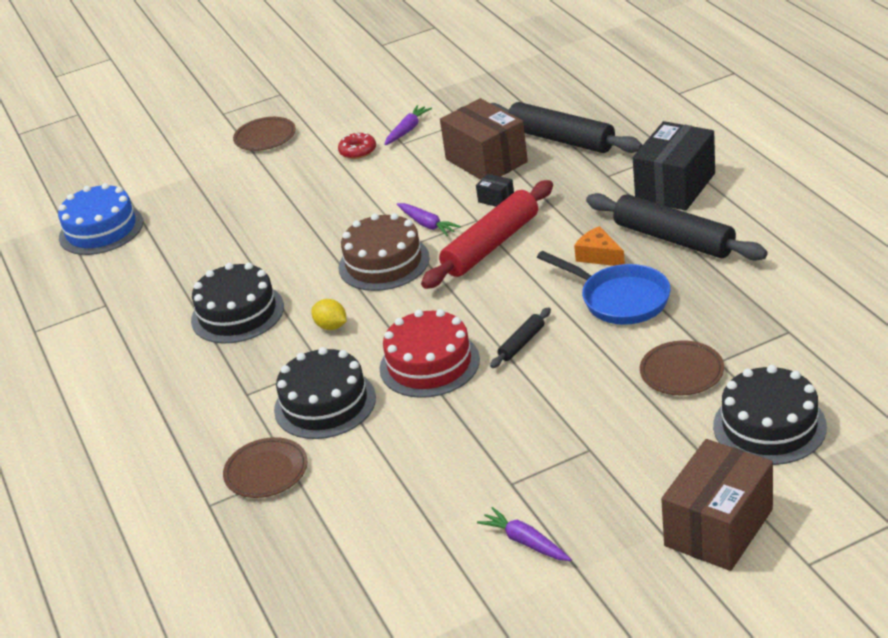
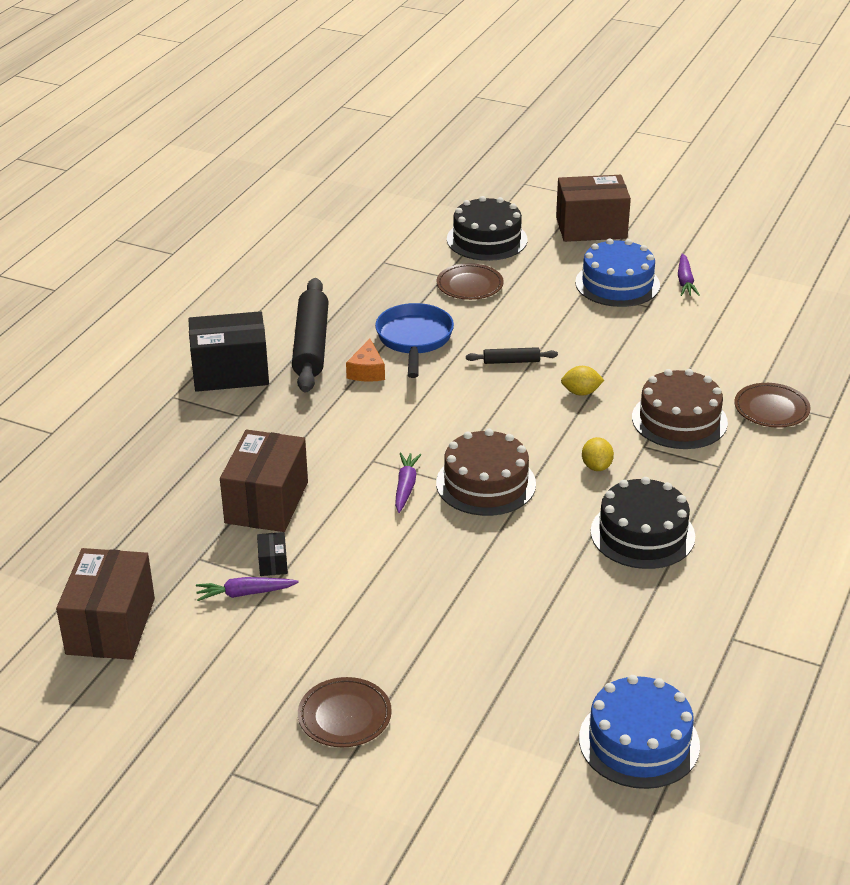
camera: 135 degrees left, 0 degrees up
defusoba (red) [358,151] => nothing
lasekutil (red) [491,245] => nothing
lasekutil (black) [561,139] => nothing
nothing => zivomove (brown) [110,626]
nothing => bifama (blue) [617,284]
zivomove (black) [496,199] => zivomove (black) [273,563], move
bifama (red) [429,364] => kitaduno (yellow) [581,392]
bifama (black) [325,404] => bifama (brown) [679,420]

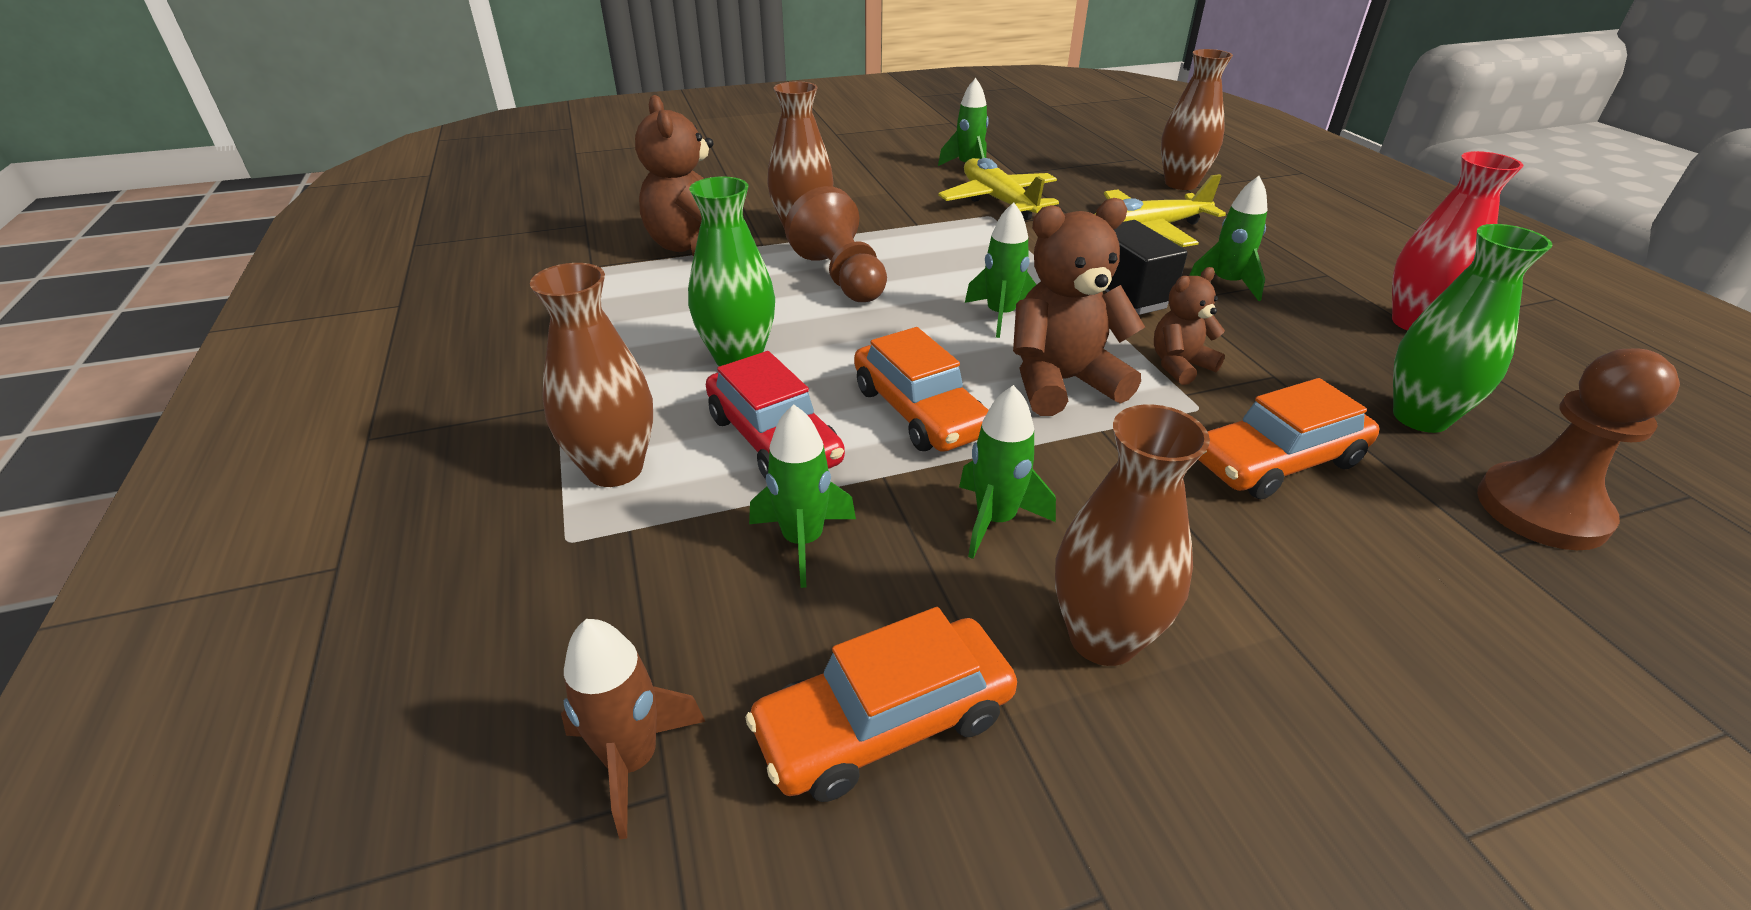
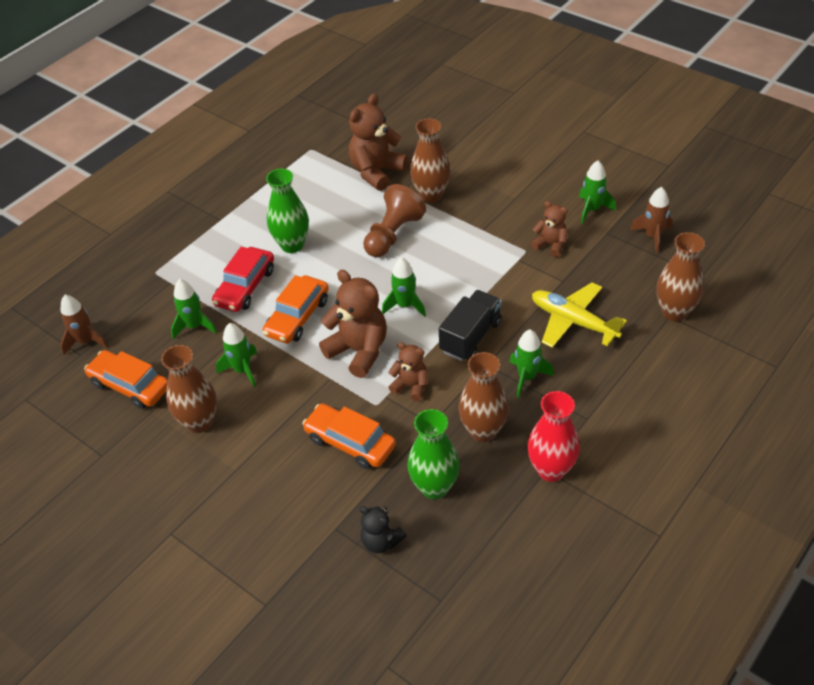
camera: 60 degrees right, 10 degrees up
nothing => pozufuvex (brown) [652,236]
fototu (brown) [615,469] => fototu (brown) [483,431], move
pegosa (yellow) [998,201] => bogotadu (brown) [550,245]
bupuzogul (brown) [1541,510] => bogotadu (black) [381,541]

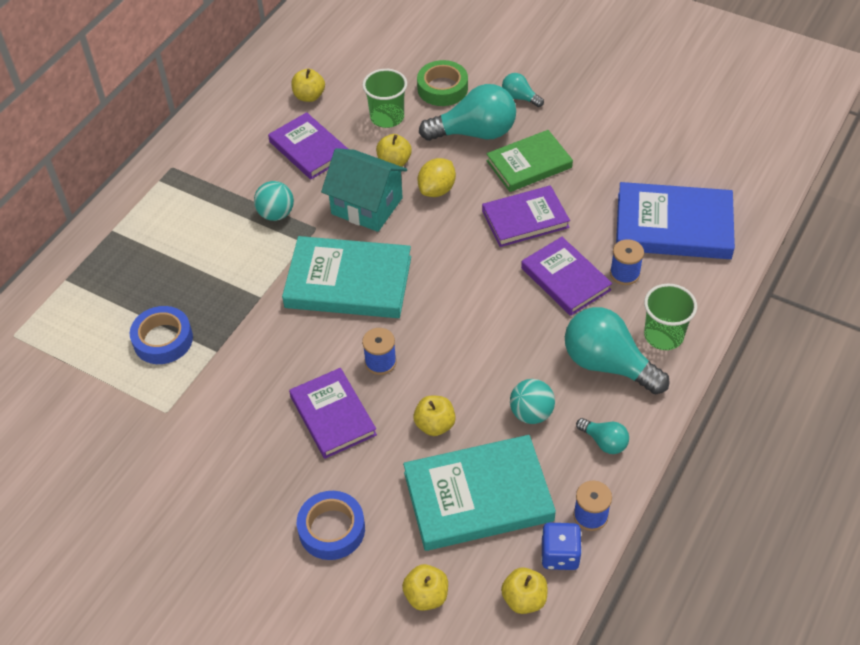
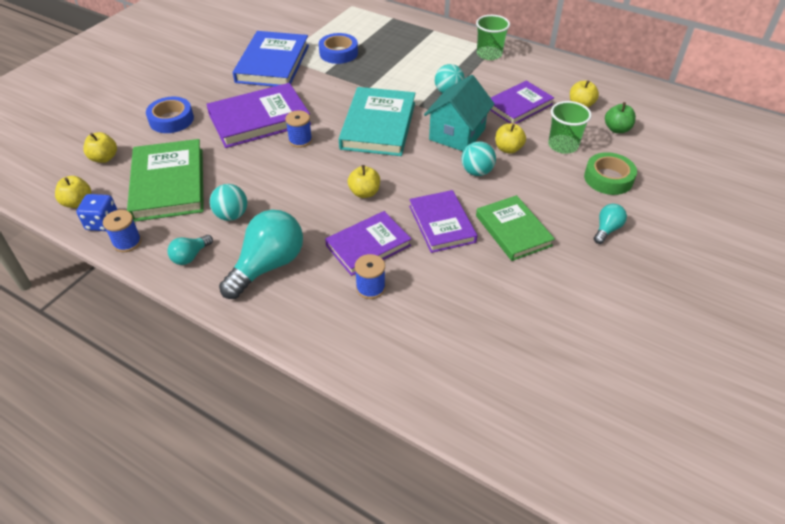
camera: 90 degrees right, 5 degrees down
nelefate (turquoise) [475,133] => nothing
nothing => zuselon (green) [617,129]
zuselon (yellow) [435,425] => zuselon (yellow) [364,193], move
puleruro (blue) [673,226] => puleruro (blue) [273,63], move
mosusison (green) [663,335] => mosusison (green) [489,54], move
kitaduno (yellow) [437,190] => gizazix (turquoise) [477,172]
puleruro (turquoise) [478,496] => puleruro (green) [168,184]
puleruro (purple) [333,415] => puleruro (purple) [259,119], x1.51

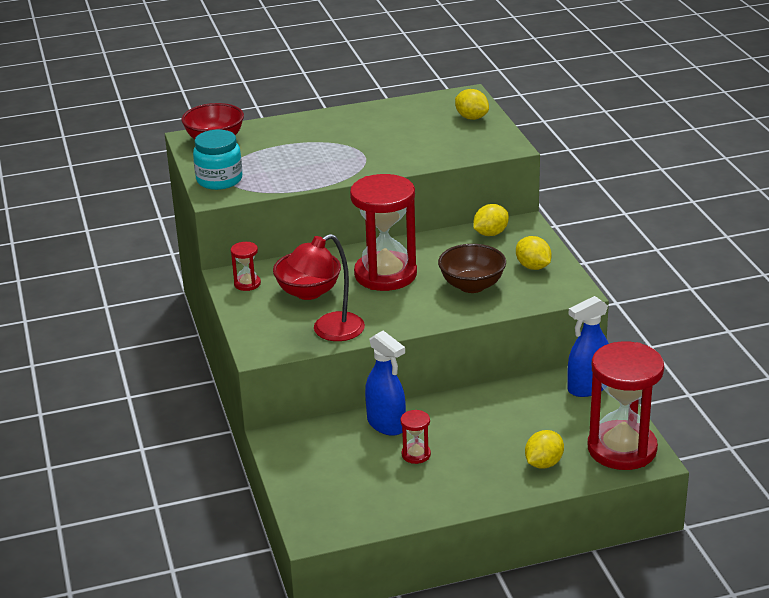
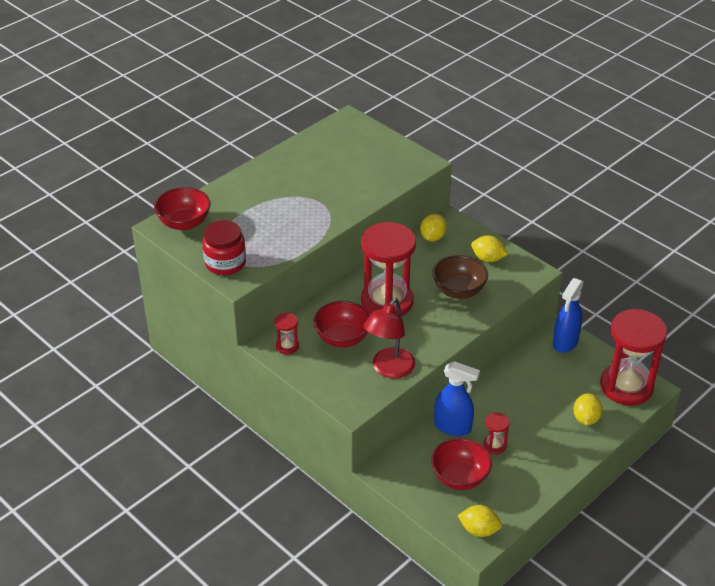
camera: 30 degrees left, 10 degrees up
nothing => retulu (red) [460,477]
kitaduno (yellow) [471,117] => kitaduno (yellow) [479,530], move
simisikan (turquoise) [219,180] => simisikan (red) [225,263]

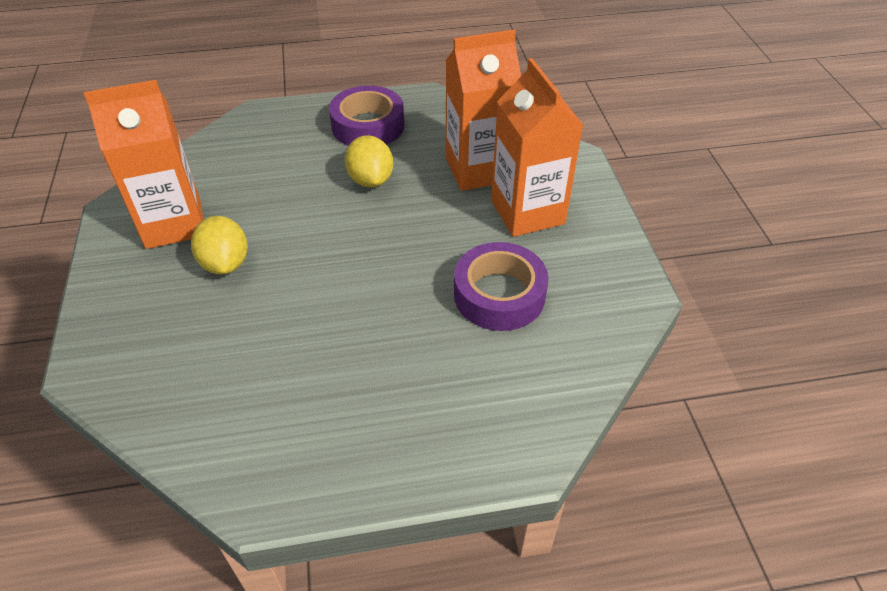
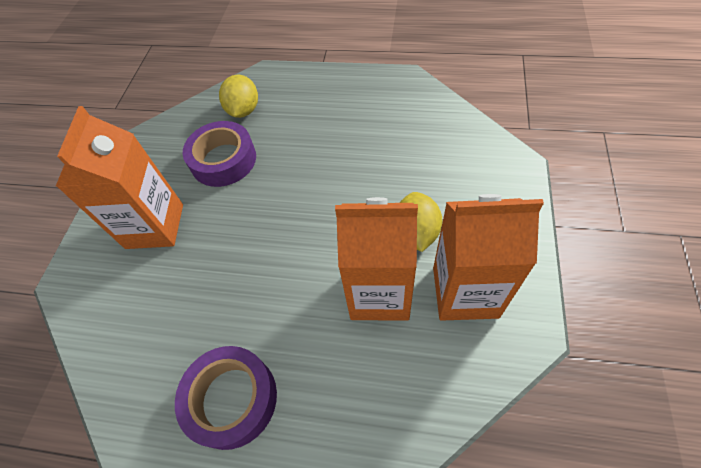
camera: 155 degrees left, 10 degrees up
kitaduno (yellow) [370,180] => kitaduno (yellow) [244,110], move
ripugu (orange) [478,169] => ripugu (orange) [379,293], move

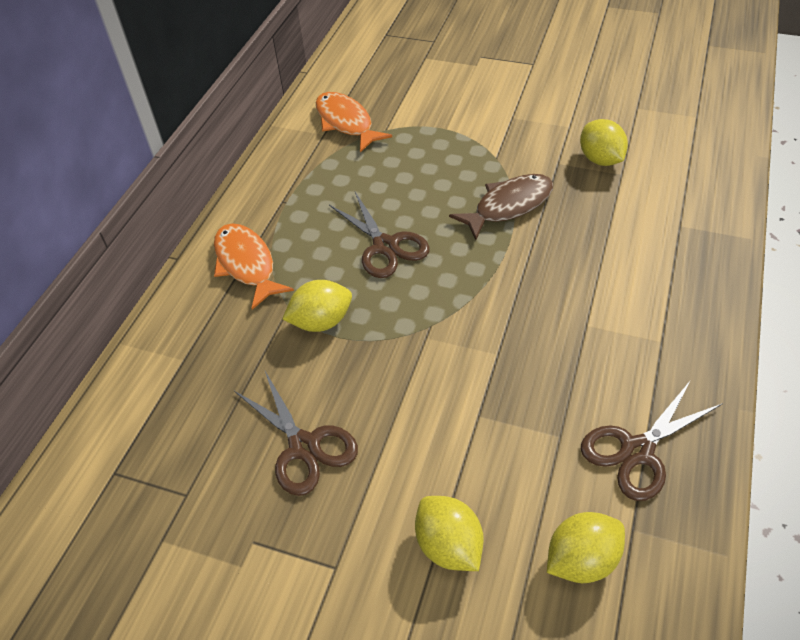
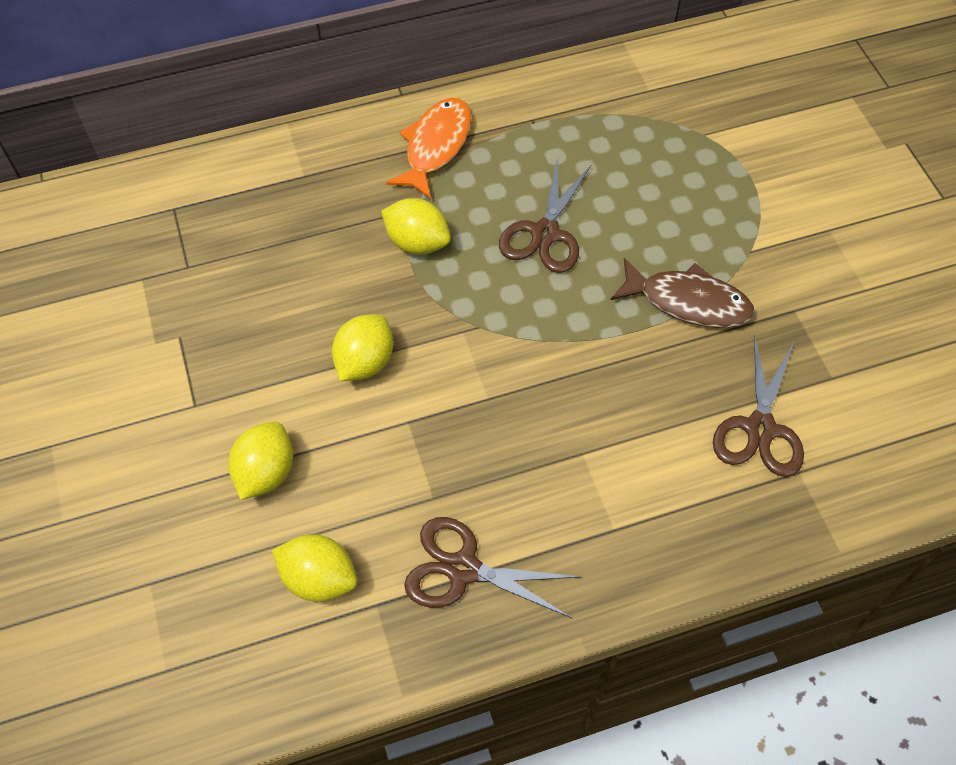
camera: 50 degrees right, 10 degrees up
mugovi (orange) [346,122] => nothing
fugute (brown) [304,446] => fugute (brown) [760,428], move
kitaduno (yellow) [600,159] => kitaduno (yellow) [365,362], move

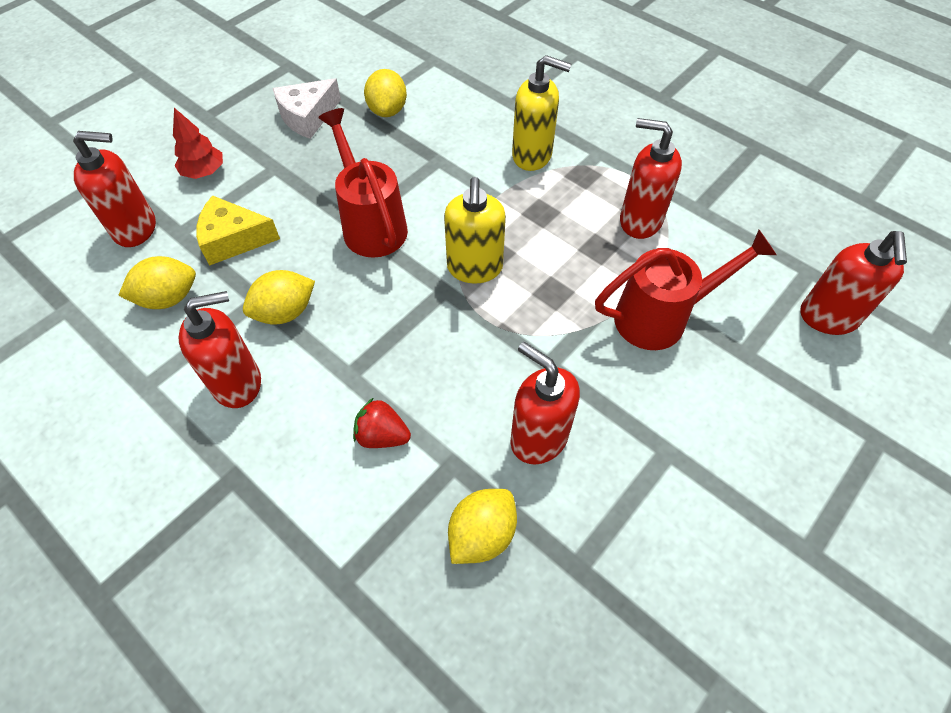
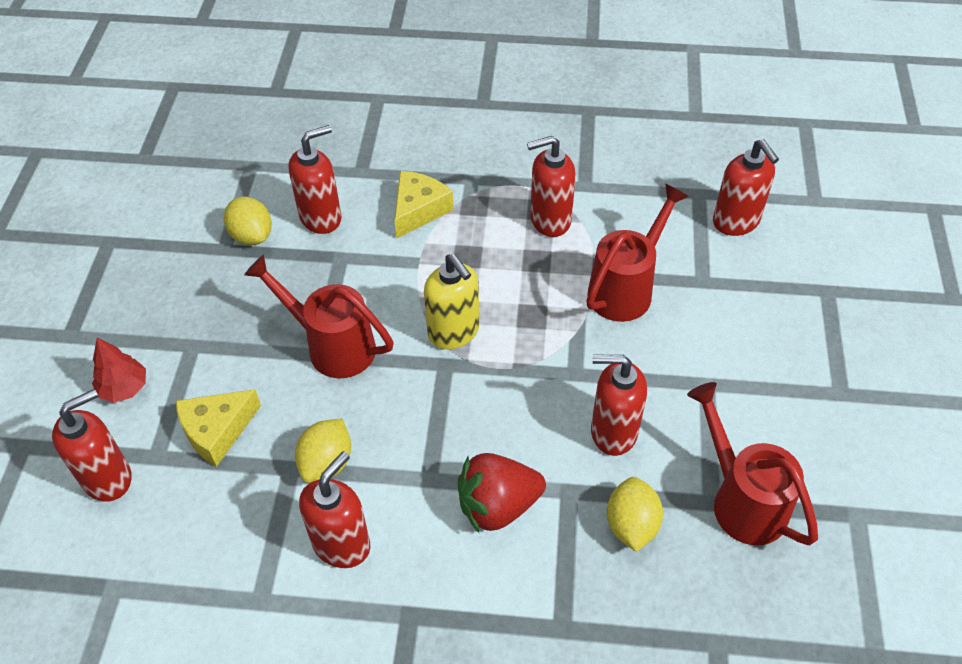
camera: 35 degrees left, 5 degrees down
kitaduno (yellow) [168,298] => nothing
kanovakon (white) [307,117] => nothing
nothing => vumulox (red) [321,217]
nothing => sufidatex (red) [742,500]
vumulox (yellow) [532,155] => kanovakon (yellow) [419,210]
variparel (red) [382,435] => variparel (red) [498,506], x1.65

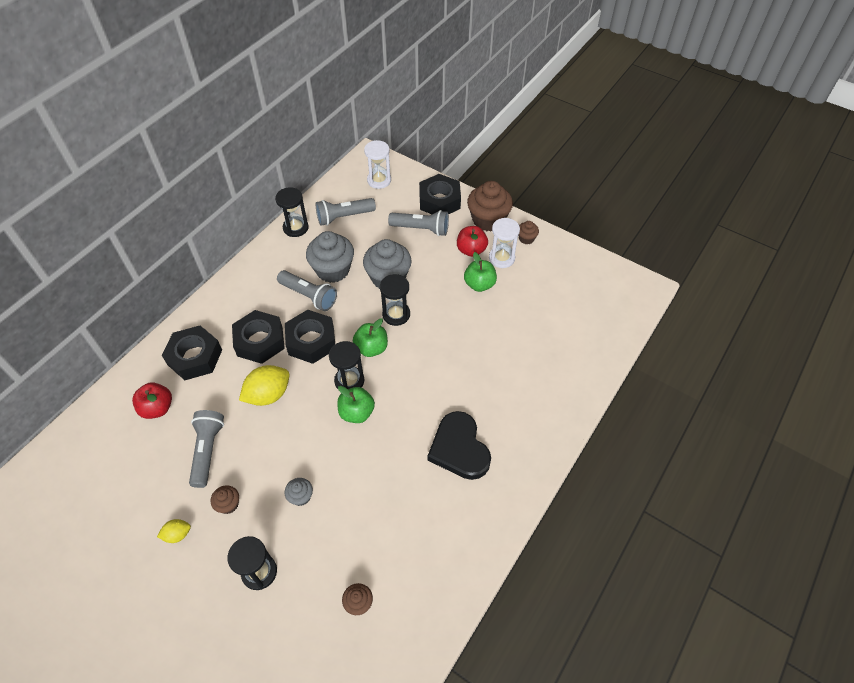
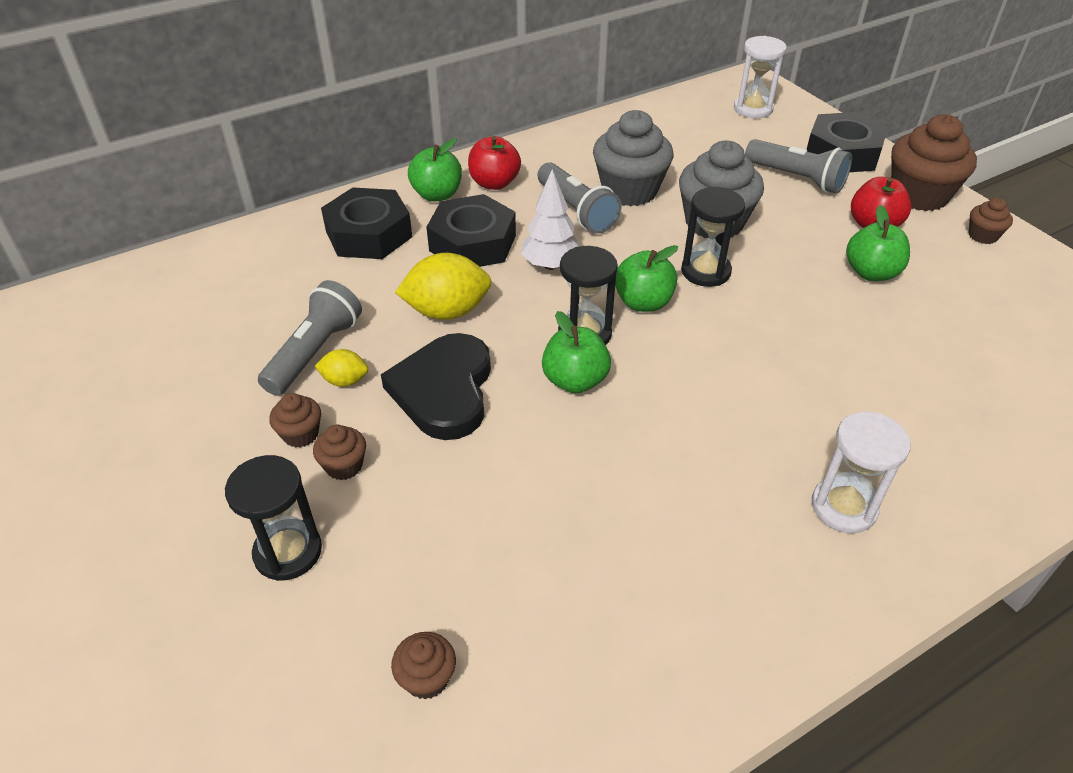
camera: 25 degrees right, 10 degrees down
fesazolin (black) [295,228] => nothing
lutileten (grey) [301,496] => nothing
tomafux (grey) [344,217] => nothing
nothing => lutileten (brown) [344,466]
nothing => zuselon (green) [437,195]
zuselon (red) [157,408] => zuselon (red) [494,183], move
kitaduno (yellow) [177,534] => kitaduno (yellow) [345,381], move
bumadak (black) [459,448] => bumadak (black) [444,390], move
fesazolin (white) [501,258] => fesazolin (white) [844,507], move
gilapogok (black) [311,341] => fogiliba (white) [550,265]

